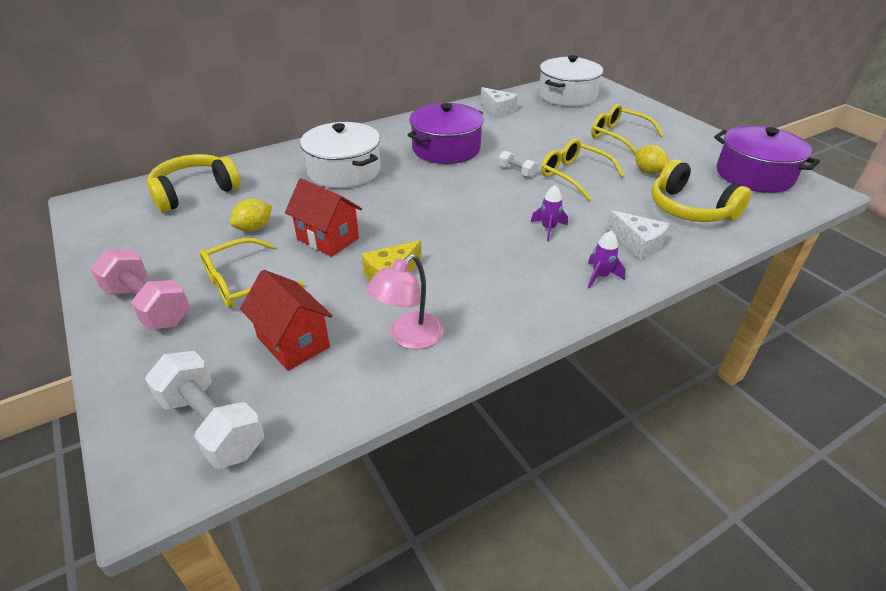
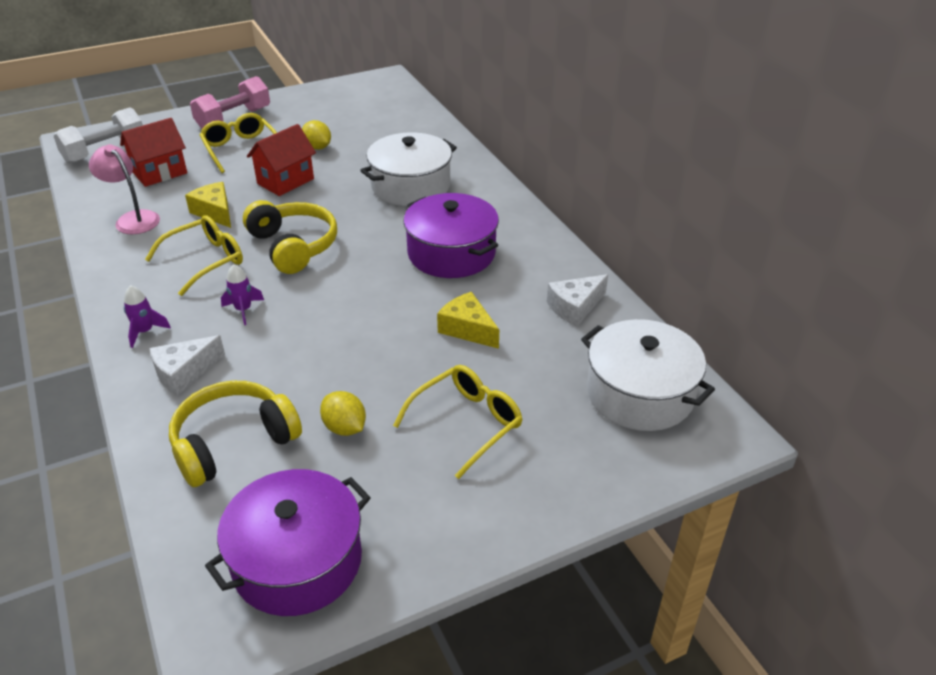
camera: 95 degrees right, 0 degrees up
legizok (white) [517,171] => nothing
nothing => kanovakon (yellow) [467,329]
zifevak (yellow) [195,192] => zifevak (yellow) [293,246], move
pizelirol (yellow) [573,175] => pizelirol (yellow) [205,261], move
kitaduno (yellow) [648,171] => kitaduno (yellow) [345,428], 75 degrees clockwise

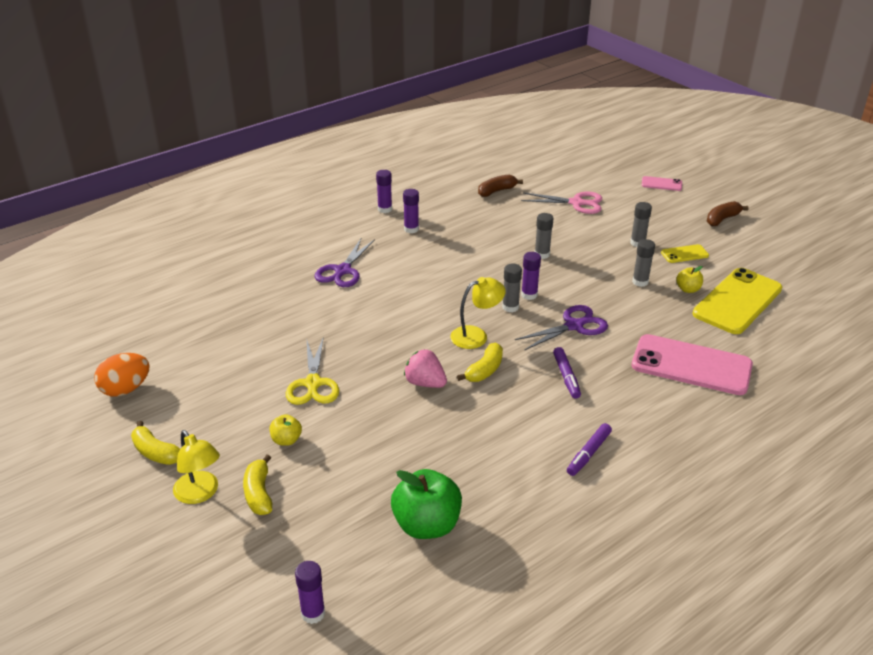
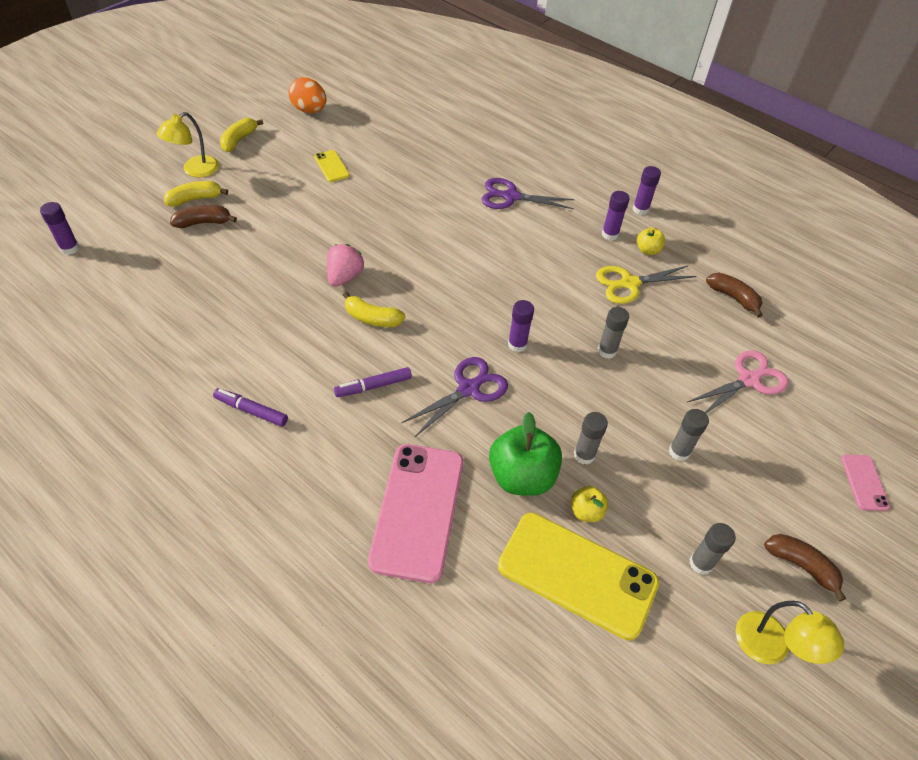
camera: 75 degrees right, 15 degrees up
nothing => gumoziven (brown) [203,222]
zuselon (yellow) [286,440] => zuselon (yellow) [647,250], move
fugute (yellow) [313,383] => fugute (yellow) [629,283], move
zuselon (green) [426,525] => zuselon (green) [521,476], move
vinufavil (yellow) [476,335] => vinufavil (yellow) [771,648], move
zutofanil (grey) [510,307] => zutofanil (grey) [700,563], move
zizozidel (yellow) [684,254] => zizozidel (yellow) [331,166], move
fugute (purple) [574,326] => fugute (purple) [468,389], 90 degrees counterclockwise
fugute (pink) [576,203] => fugute (pink) [749,380], 120 degrees counterclockwise

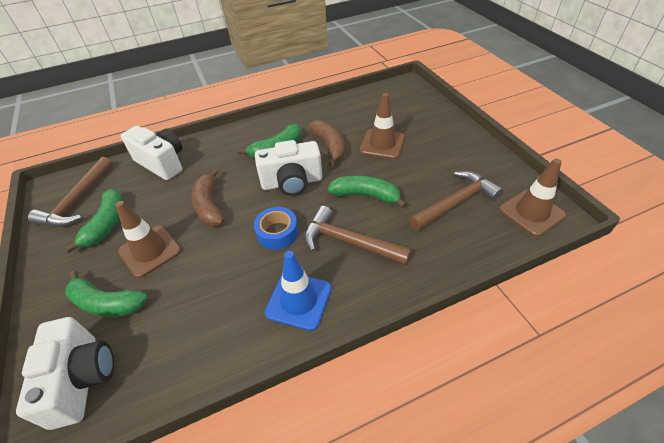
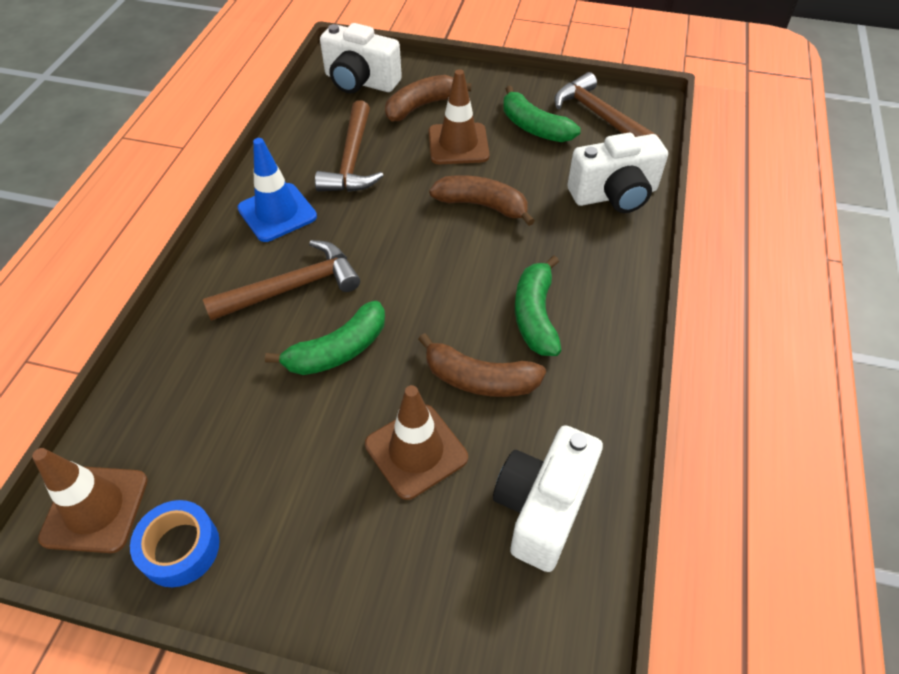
camera: 125 degrees right, 5 degrees up
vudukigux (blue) [277,233] => vudukigux (blue) [180,548], move
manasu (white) [292,182] => manasu (white) [542,508], move
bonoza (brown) [456,202] => bonoza (brown) [352,160], move
gumoziven (green) [107,303] => gumoziven (brown) [421,106]

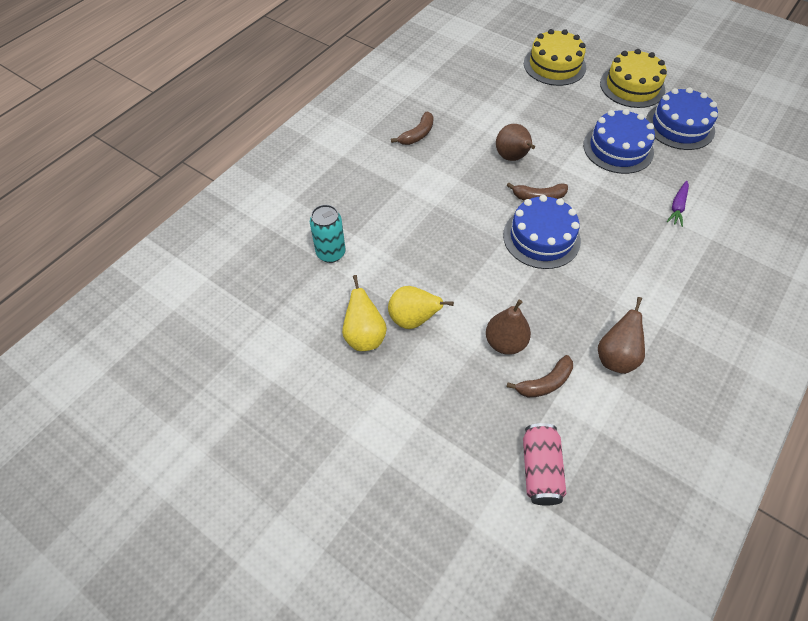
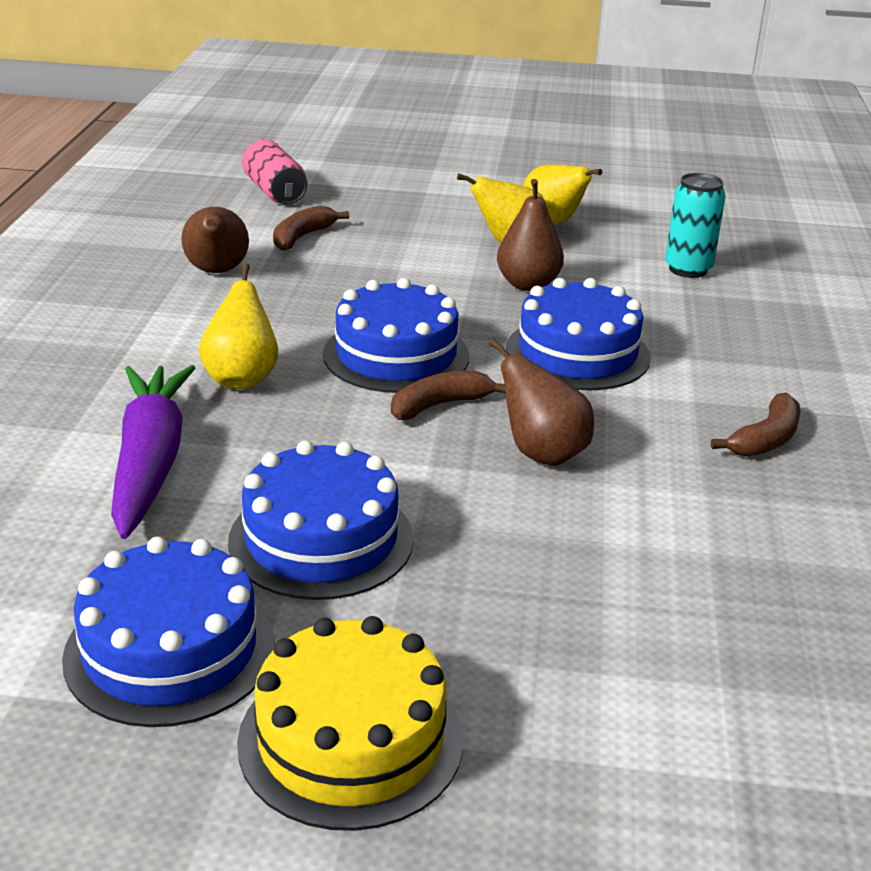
camera: 150 degrees right, 25 degrees down
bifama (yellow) [554,65] => nothing
nothing => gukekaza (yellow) [241,378]
nothing => bifama (blue) [577,353]
gukekaza (brown) [505,342] => gukekaza (brown) [528,284], move
gumoziven (brown) [417,134] => gumoziven (brown) [765,439], 150 degrees counterclockwise
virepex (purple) [677,207] => virepex (purple) [150,462], x2.09

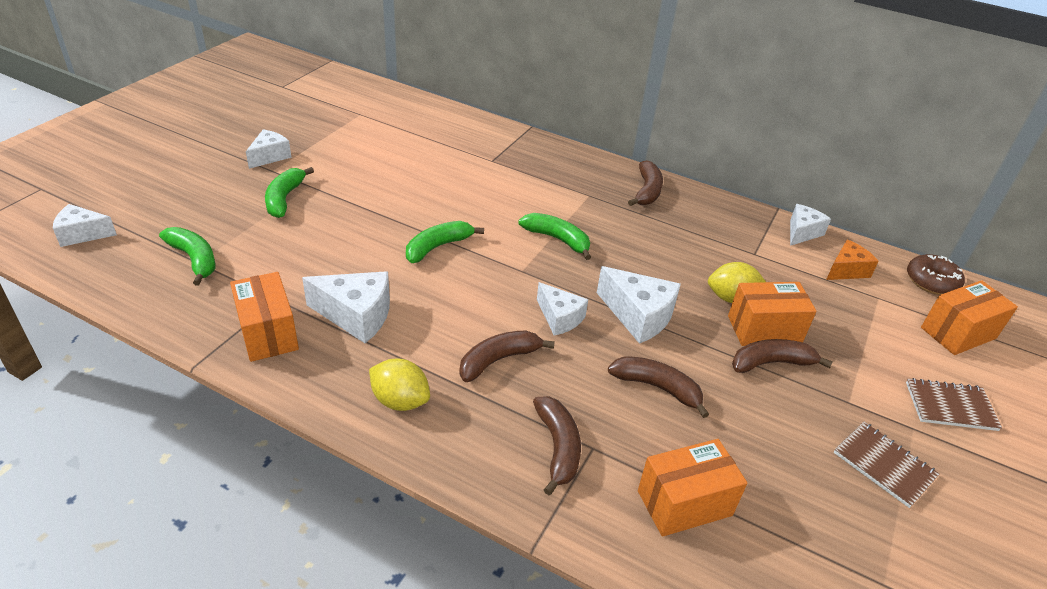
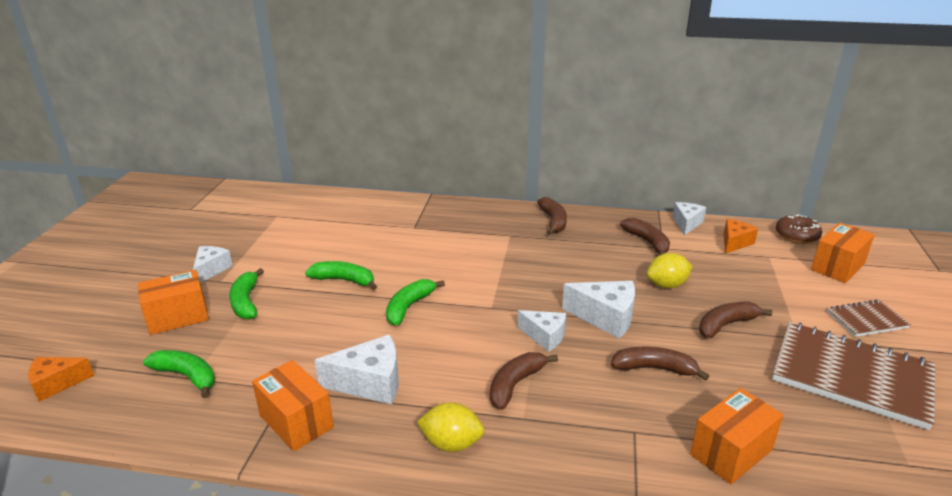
camera: 15 degrees left, 10 degrees down
gumoziven (green) [557,239] => gumoziven (green) [344,280], move
gumoziven (brown) [558,448] => gumoziven (brown) [647,242], move
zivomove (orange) [764,329] => zivomove (orange) [178,317], move
kanovakon (white) [82,234] => kanovakon (orange) [57,384]
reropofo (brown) [884,465] => reropofo (brown) [851,376], x2.00

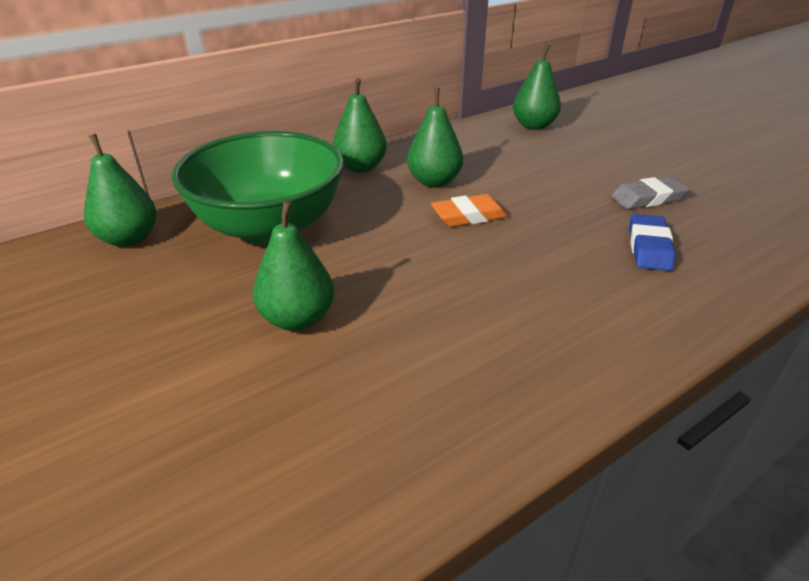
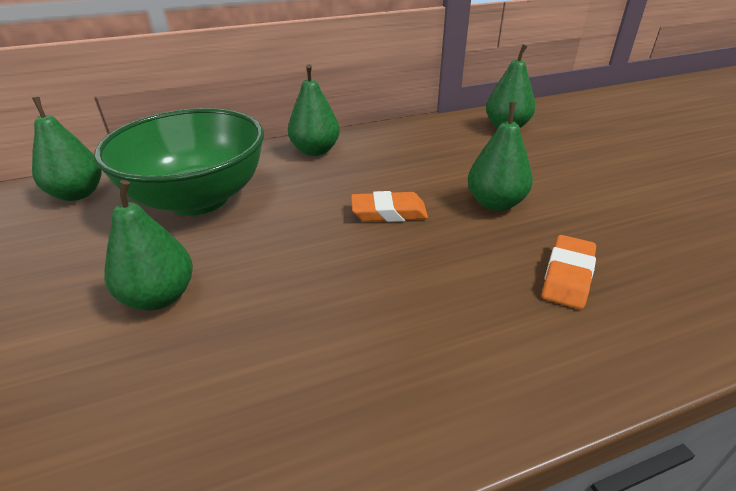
camera: 15 degrees right, 0 degrees up
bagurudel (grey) [648,198] => nothing
gukekaza (green) [434,181] => gukekaza (green) [495,203], move
bagurudel (blue) [649,247] => bagurudel (orange) [567,276]

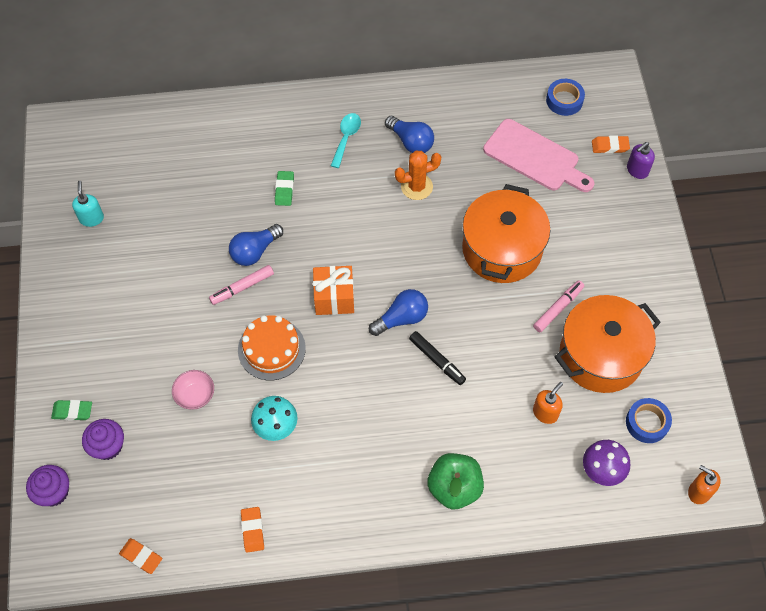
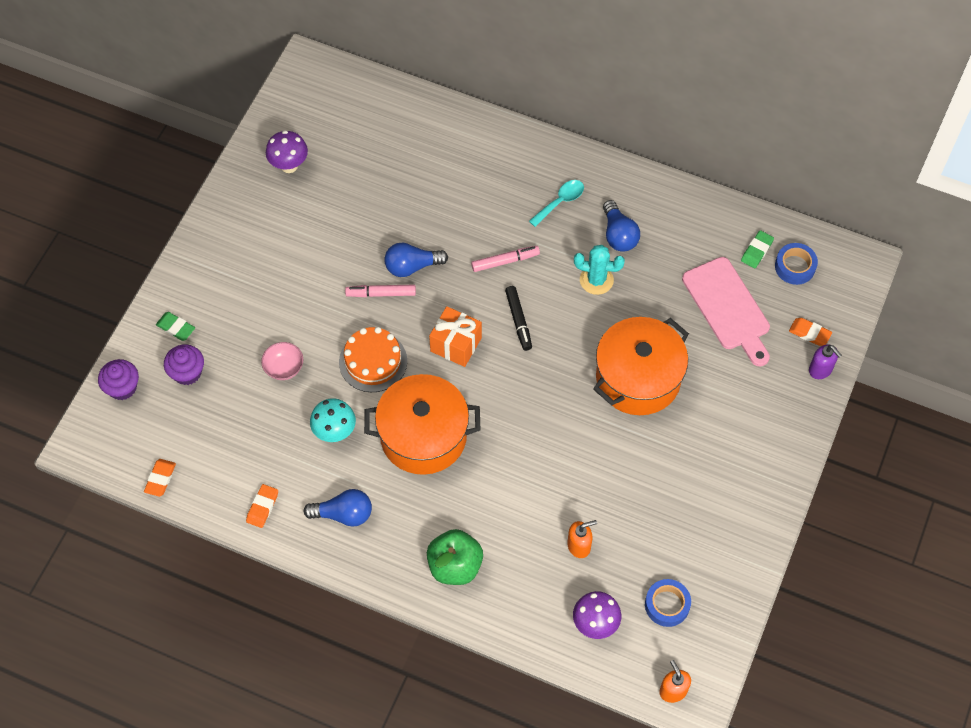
camera: 30 degrees right, 0 degrees up
bagurudel (green) [284,190] => bagurudel (green) [757,251], move
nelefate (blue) [402,318] => nelefate (blue) [344,514], move
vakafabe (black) [437,360] => vakafabe (black) [518,320], move
vakafabe (pink) [558,308] => vakafabe (pink) [505,261], move
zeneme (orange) [601,355] => zeneme (orange) [423,436], move
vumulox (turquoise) [91,218] => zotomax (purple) [289,165]
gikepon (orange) [416,187] => gikepon (turquoise) [596,280]
bagurudel (orange) [141,557] => bagurudel (orange) [160,479], 45 degrees clockwise
vumulox (purple) [637,170] => vumulox (purple) [820,370], 120 degrees counterclockwise

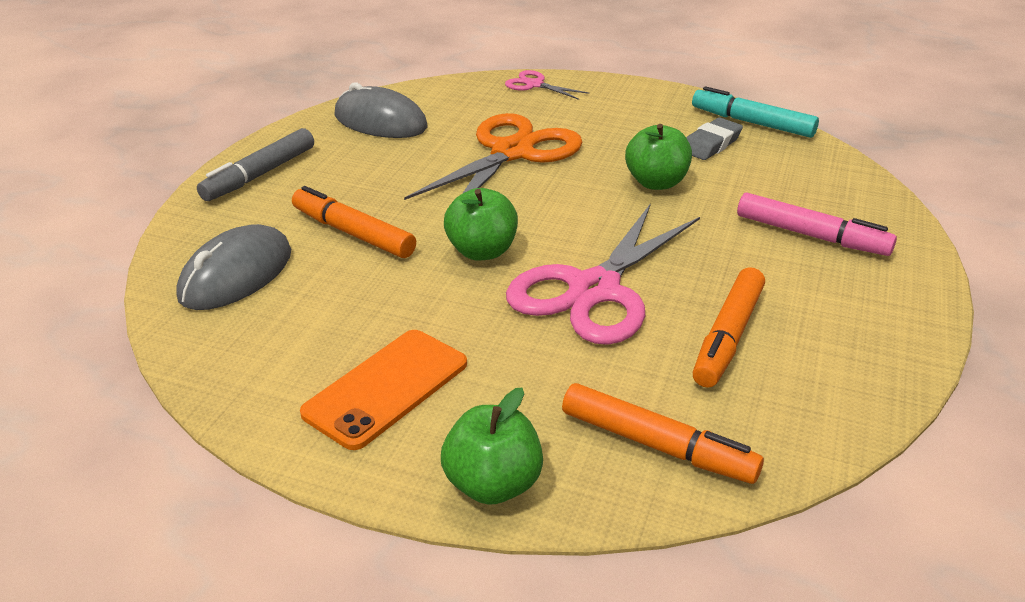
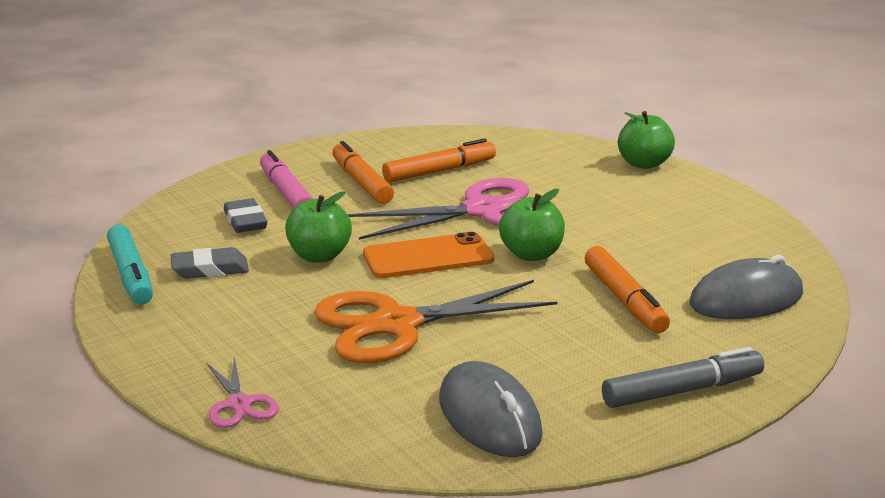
camera: 145 degrees left, 10 degrees down
nothing => bagurudel (grey) [245,221]
zizozidel (orange) [386,388] => zizozidel (orange) [428,257], move
vakafabe (orange) [656,445] => vakafabe (orange) [361,183], move

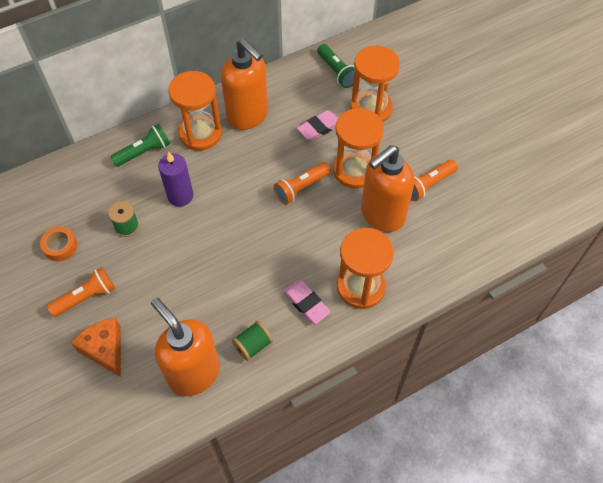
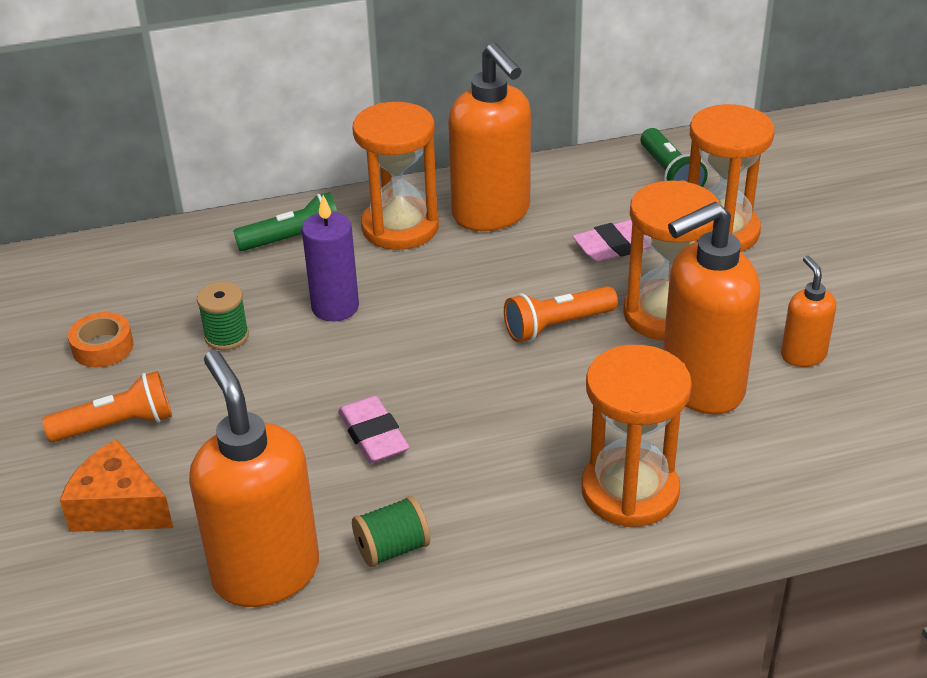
camera: 15 degrees right, 20 degrees down
bagurudel (pink) [306,303] => bagurudel (pink) [373,435], move
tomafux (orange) [428,185] => vumulox (orange) [803,355]
kanovakon (orange) [105,349] => kanovakon (orange) [118,508], 45 degrees counterclockwise

